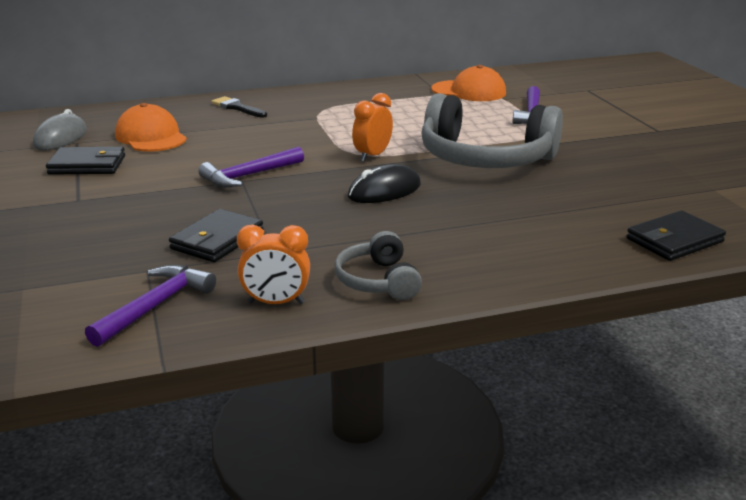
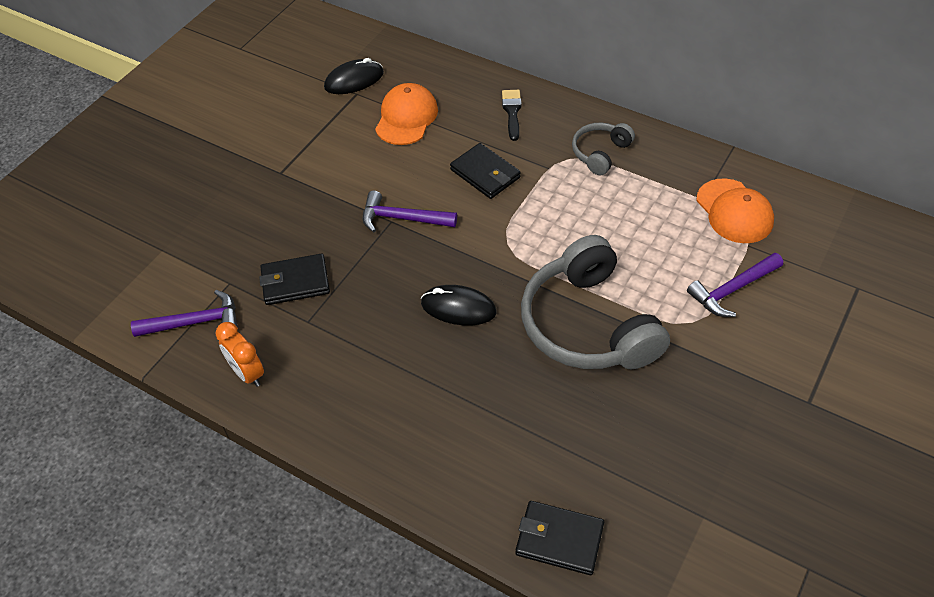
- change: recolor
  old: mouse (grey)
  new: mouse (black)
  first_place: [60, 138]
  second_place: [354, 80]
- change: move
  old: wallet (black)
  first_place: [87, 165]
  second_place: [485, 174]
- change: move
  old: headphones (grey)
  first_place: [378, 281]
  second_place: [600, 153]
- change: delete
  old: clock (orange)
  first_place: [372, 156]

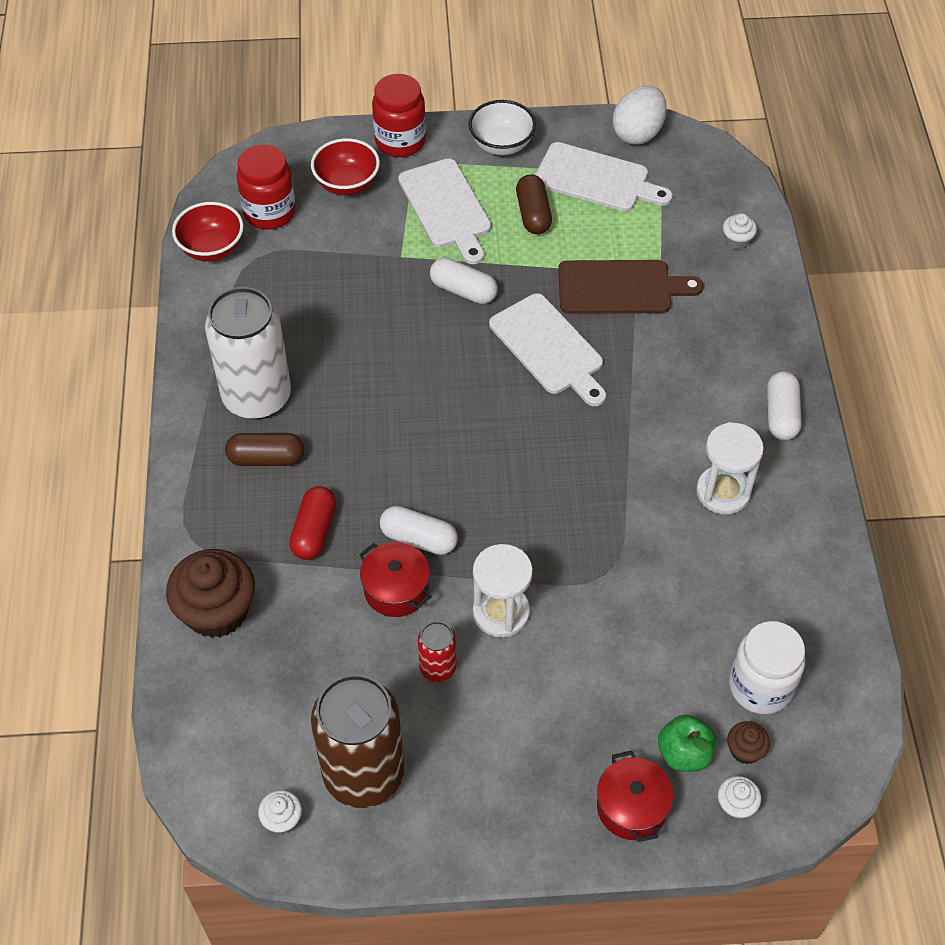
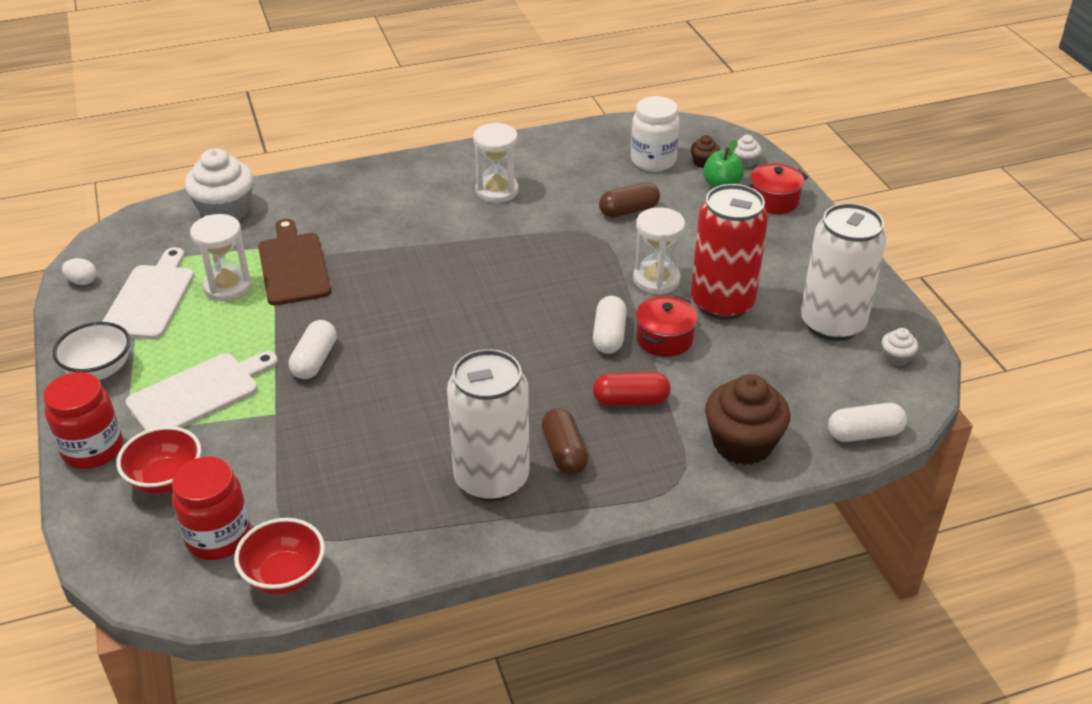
- change: resize
  old: egg (white)
  first_place: [638, 133]
  second_place: [82, 281]
  factor: 0.52
- change: resize
  old: cupcake (white)
  first_place: [737, 240]
  second_place: [225, 210]
  factor: 2.17
- change: insert
  new: hourglass (white)
  second_place: [228, 287]
- change: move
  old: capsule (brown)
  first_place: [533, 214]
  second_place: [629, 211]
- change: resize
  old: can (red)
  first_place: [438, 668]
  second_place: [722, 303]
  factor: 2.13
- change: recolor
  old: can (brown)
  new: can (white)
  first_place: [363, 774]
  second_place: [832, 324]
- change: move
  old: capsule (white)
  first_place: [781, 415]
  second_place: [864, 433]
- change: delete
  old: cutting board (white)
  first_place: [549, 348]

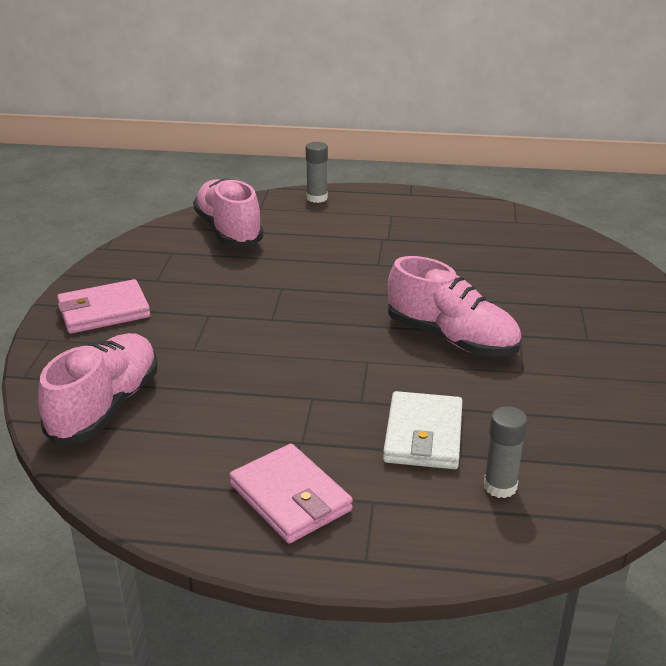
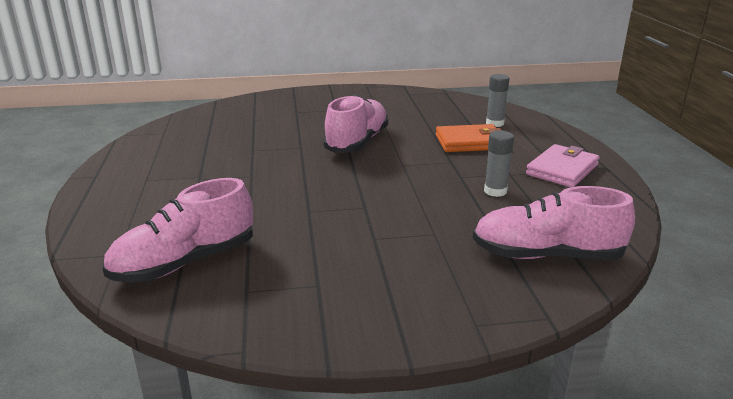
- change: recolor
  old: wallet (white)
  new: wallet (orange)
  first_place: [423, 435]
  second_place: [469, 142]
- change: move
  old: glue stick (grey)
  first_place: [317, 198]
  second_place: [495, 191]
- change: delete
  old: wallet (pink)
  first_place: [104, 311]

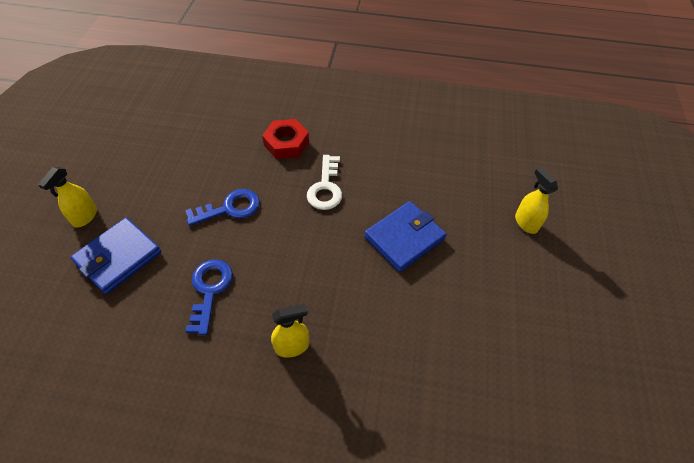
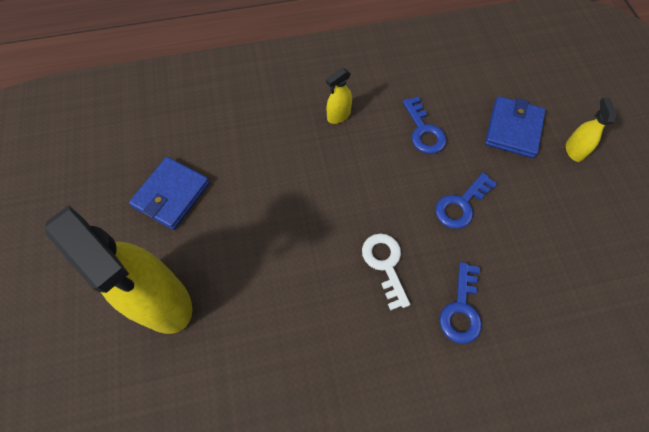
- change: resize
  old: spray bottle (yellow)
  first_place: [526, 223]
  second_place: [162, 301]
  factor: 2.42
- change: move
  old: wallet (blue)
  first_place: [404, 238]
  second_place: [171, 195]
- change: replace
  old: nut (red)
  new: key (blue)
  first_place: [286, 143]
  second_place: [461, 309]

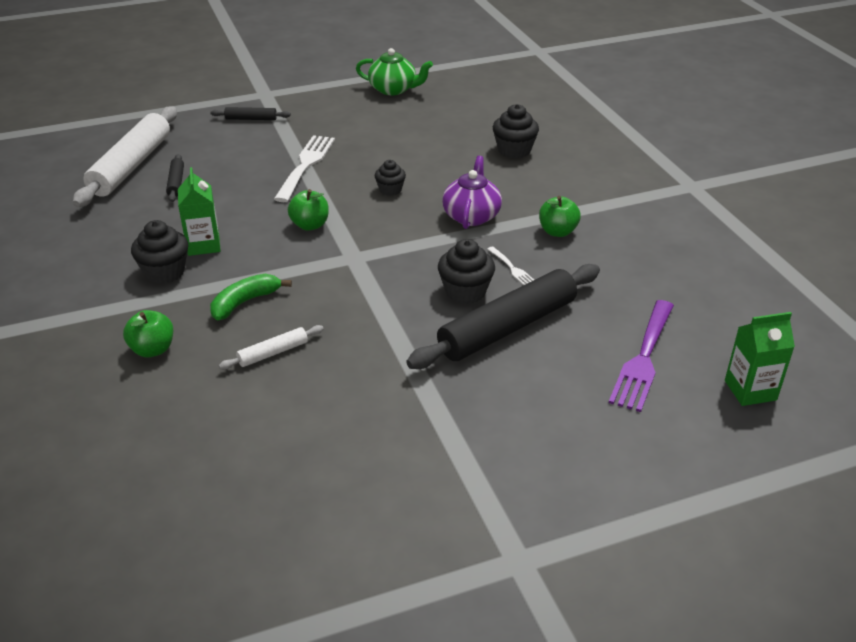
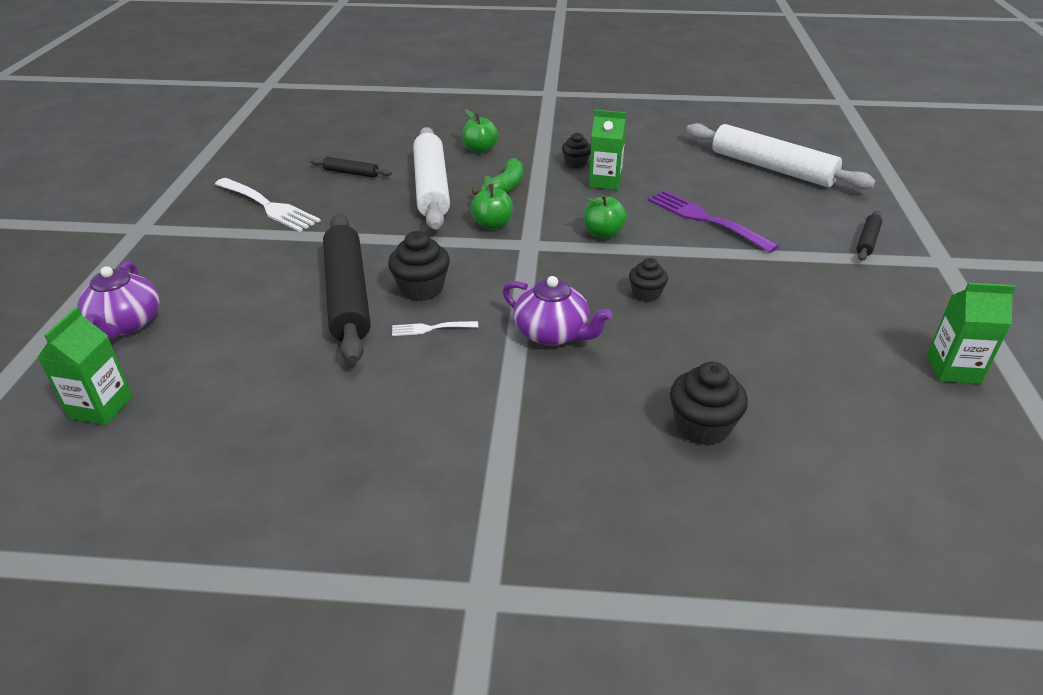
- change: insert
  new: teapot (purple)
  second_place: [126, 324]
- change: move
  old: fork (white)
  first_place: [305, 165]
  second_place: [269, 206]
- change: move
  old: rolling pin (black)
  first_place: [176, 183]
  second_place: [351, 173]
- change: resize
  old: rolling pin (white)
  first_place: [273, 353]
  second_place: [431, 187]
  factor: 2.26
- change: move
  old: apple (green)
  first_place: [557, 232]
  second_place: [492, 224]
- change: rotate
  old: banana (green)
  first_place: [245, 302]
  second_place: [505, 186]
  degrees: 45
- change: resize
  old: cupcake (black)
  first_place: [165, 272]
  second_place: [576, 163]
  factor: 0.63
- change: move
  old: fork (purple)
  first_place: [643, 359]
  second_place: [705, 219]
- change: replace
  old: teapot (green)
  new: carton (green)
  first_place: [393, 89]
  second_place: [953, 369]

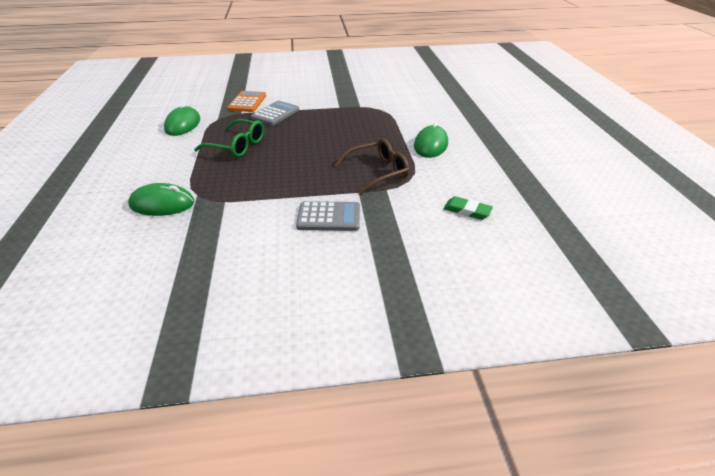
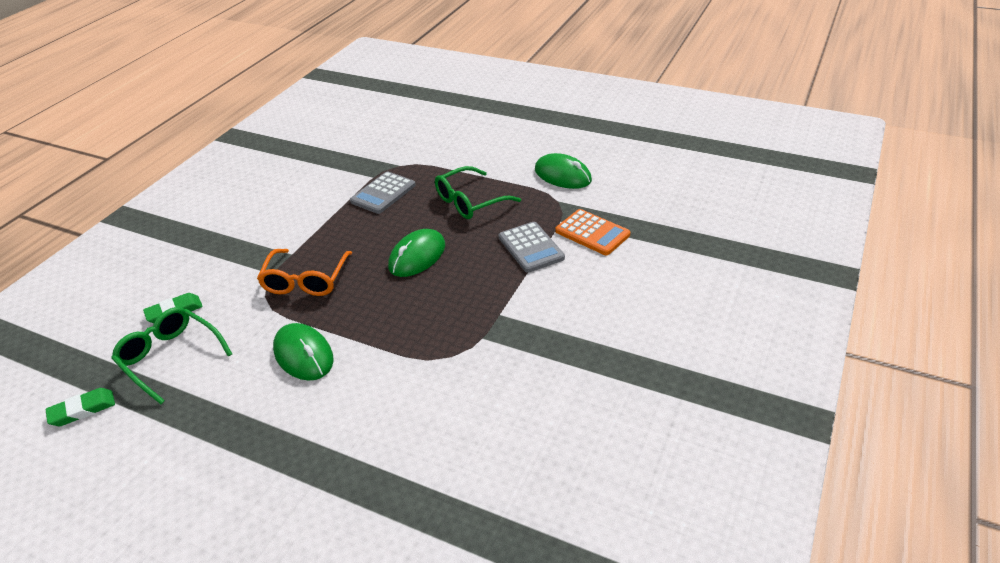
- change: insert
  new: eraser (green)
  second_place: [82, 410]
- change: insert
  new: glasses (green)
  second_place: [170, 357]
- change: recolor
  old: glasses (brown)
  new: glasses (orange)
  first_place: [377, 172]
  second_place: [305, 280]
- change: move
  old: calculator (grey)
  first_place: [329, 217]
  second_place: [383, 193]
- change: move
  old: mouse (green)
  first_place: [162, 204]
  second_place: [417, 256]

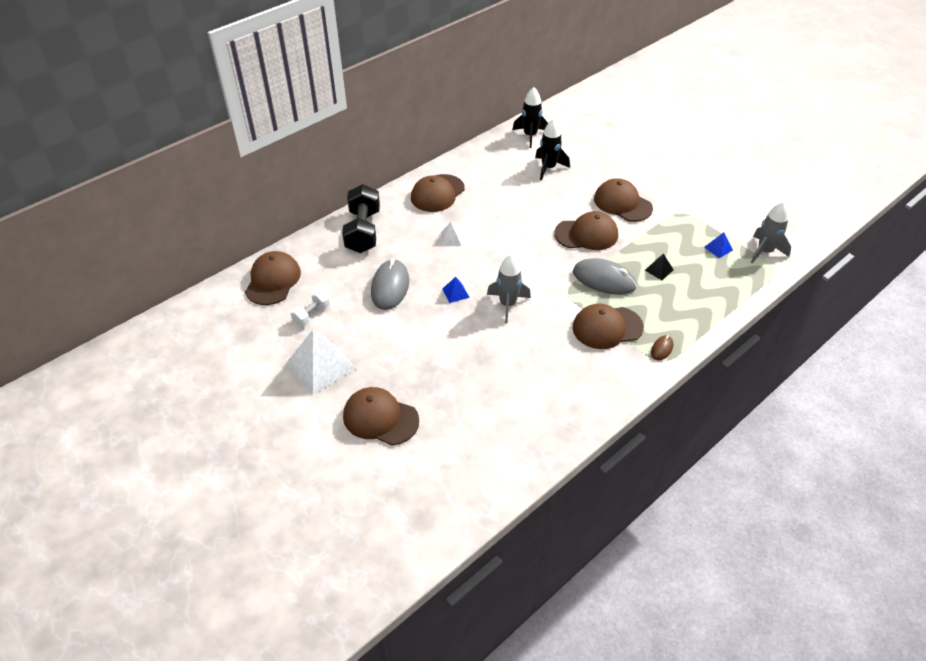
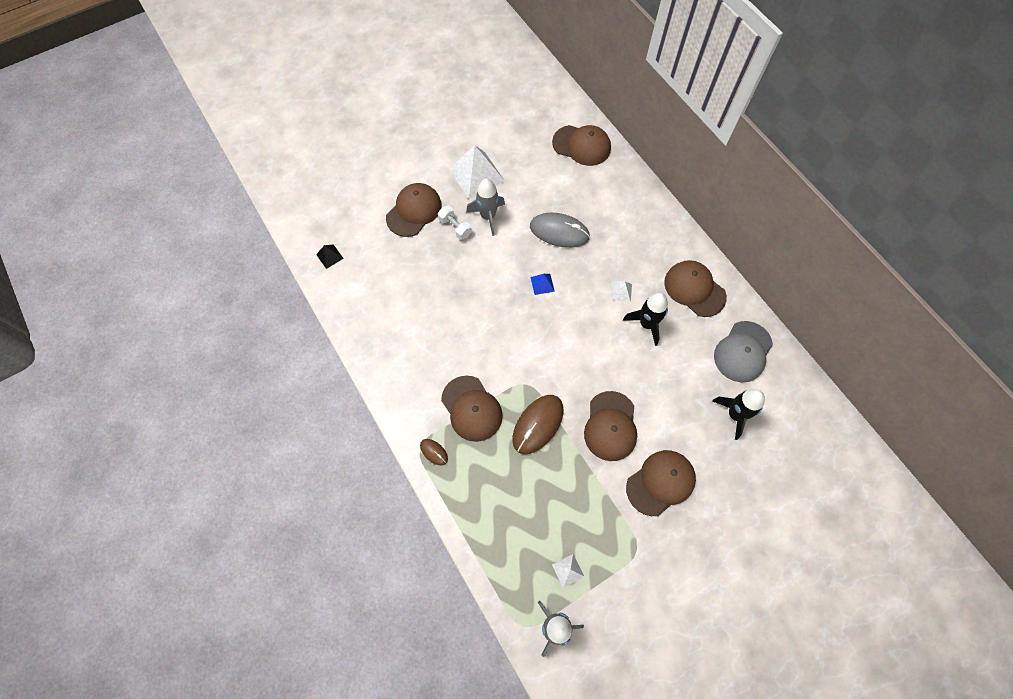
- change: move
  old: pyramid (black)
  first_place: [659, 270]
  second_place: [329, 256]
- change: move
  old: dumbbell (white)
  first_place: [312, 314]
  second_place: [455, 227]
- change: rotate
  old: cap (brown)
  first_place: [607, 327]
  second_place: [471, 408]
  degrees: 150
- change: move
  old: rocket (grey)
  first_place: [507, 304]
  second_place: [488, 216]
- change: recolor
  old: mouse (grey)
  new: mouse (brown)
  first_place: [604, 279]
  second_place: [538, 424]
- change: recolor
  old: pyramid (blue)
  new: pyramid (white)
  first_place: [718, 248]
  second_place: [568, 570]
- change: move
  old: rocket (black)
  first_place: [530, 135]
  second_place: [646, 324]
- change: insert
  new: cap (grey)
  second_place: [743, 352]
- change: delete
  old: dumbbell (black)
  first_place: [363, 231]

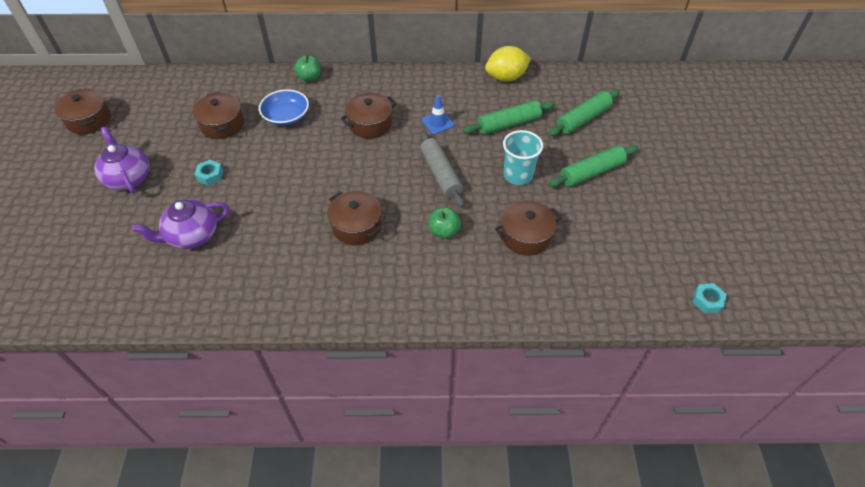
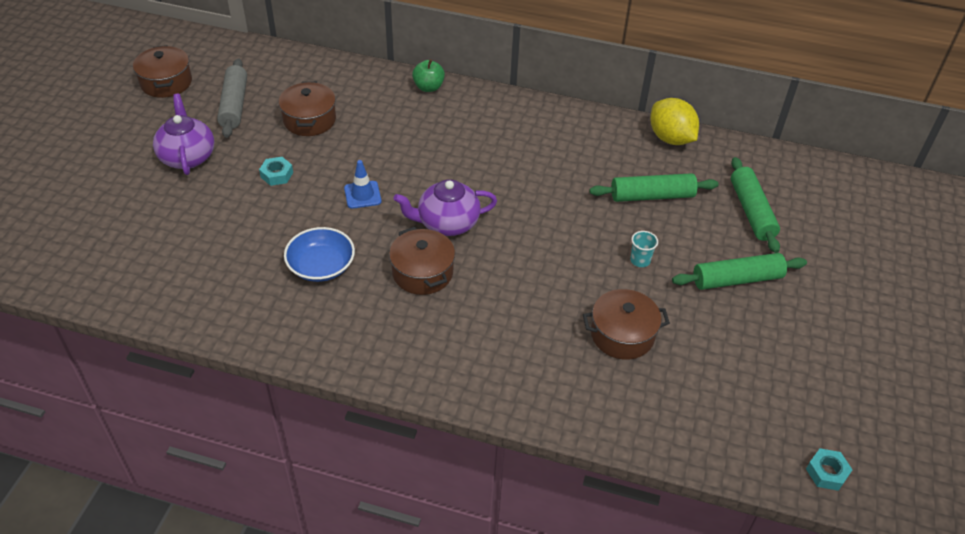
- change: move
  old: rolling pin (grey)
  first_place: [440, 174]
  second_place: [234, 105]
- change: move
  old: bowl (blue)
  first_place: [286, 116]
  second_place: [321, 266]
- change: move
  old: traffic cone (blue)
  first_place: [437, 123]
  second_place: [362, 195]
- change: move
  old: teapot (purple)
  first_place: [192, 235]
  second_place: [447, 223]
- change: resize
  old: cup (turquoise)
  first_place: [518, 175]
  second_place: [640, 260]
  factor: 0.54
- change: rotate
  old: lemon (yellow)
  first_place: [506, 77]
  second_place: [670, 138]
  degrees: 60
- change: rotate
  old: rolling pin (green)
  first_place: [583, 119]
  second_place: [751, 211]
  degrees: -75
- change: delete
  old: pot (brown)
  first_place: [370, 124]
- change: delete
  old: apple (green)
  first_place: [444, 231]

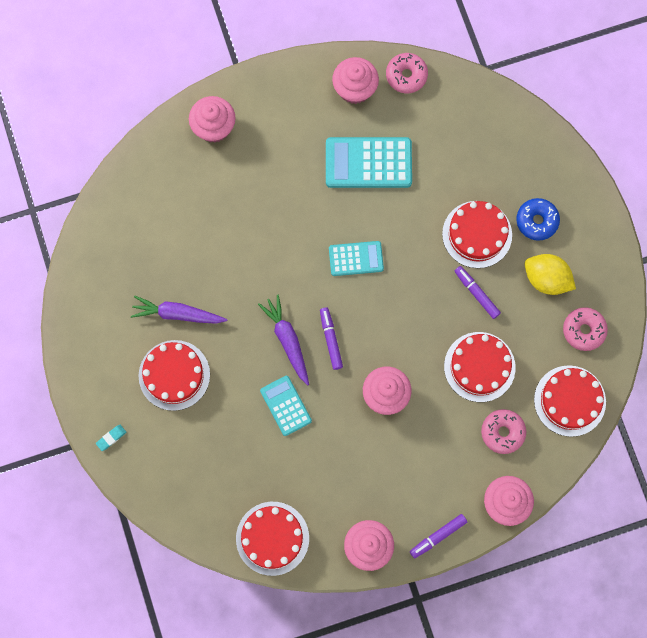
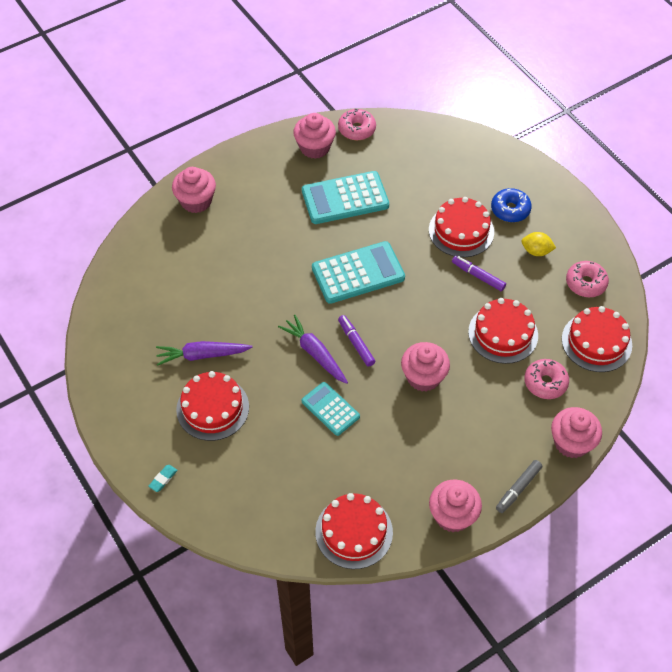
- change: resize
  old: calculator (turquoise)
  first_place: [356, 259]
  second_place: [358, 273]
  factor: 1.66
- change: recolor
  old: marker (purple)
  new: marker (grey)
  first_place: [438, 536]
  second_place: [518, 488]
- change: resize
  old: lemon (yellow)
  first_place: [546, 279]
  second_place: [536, 251]
  factor: 0.65

